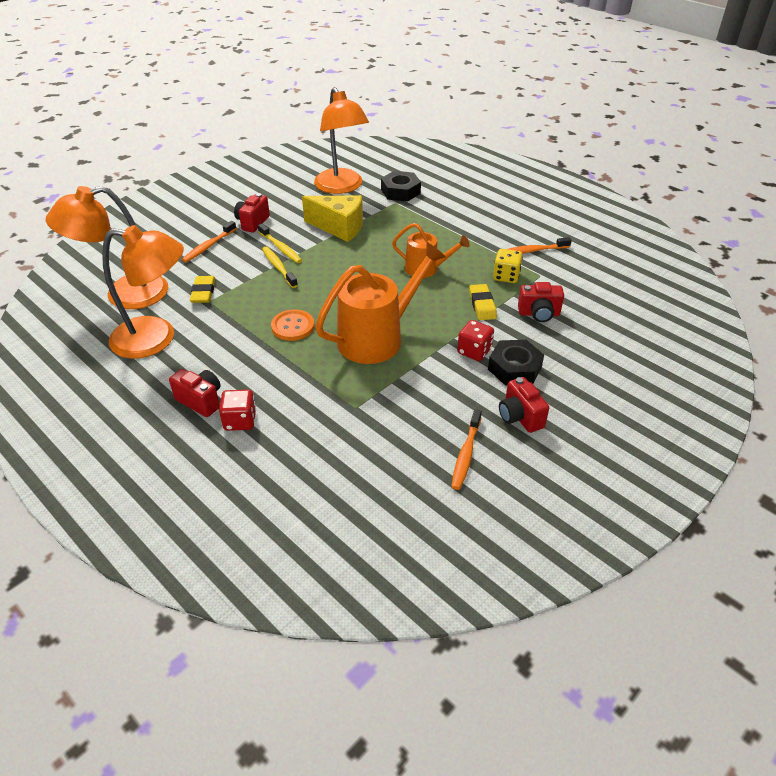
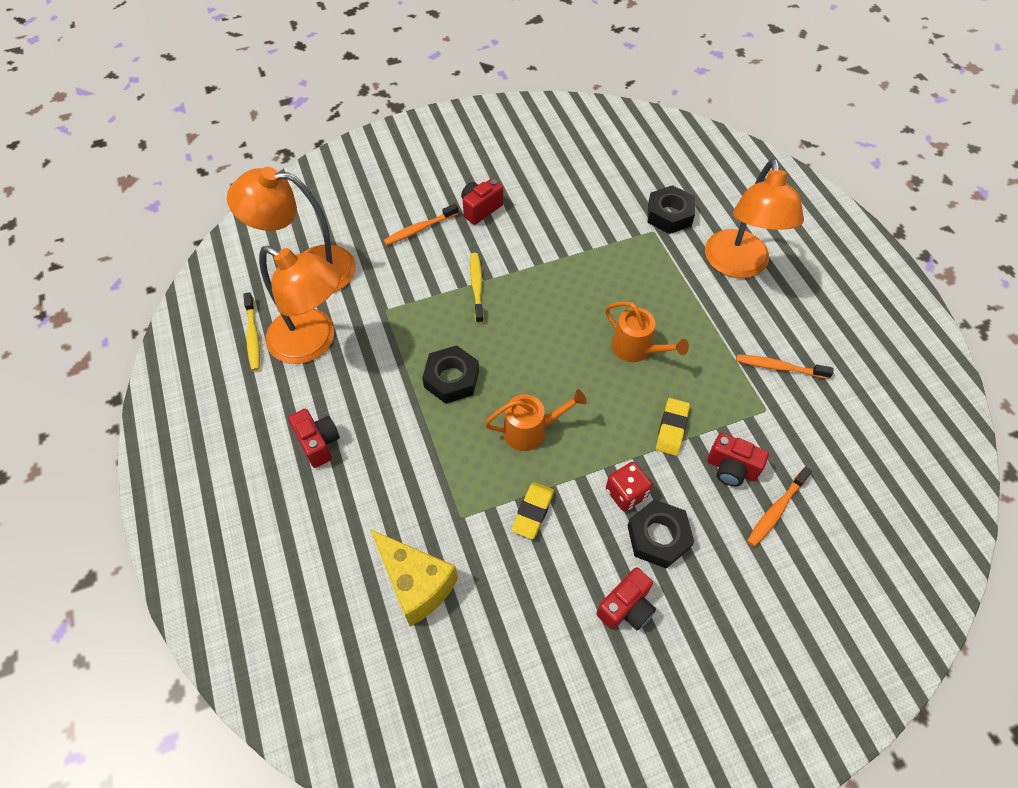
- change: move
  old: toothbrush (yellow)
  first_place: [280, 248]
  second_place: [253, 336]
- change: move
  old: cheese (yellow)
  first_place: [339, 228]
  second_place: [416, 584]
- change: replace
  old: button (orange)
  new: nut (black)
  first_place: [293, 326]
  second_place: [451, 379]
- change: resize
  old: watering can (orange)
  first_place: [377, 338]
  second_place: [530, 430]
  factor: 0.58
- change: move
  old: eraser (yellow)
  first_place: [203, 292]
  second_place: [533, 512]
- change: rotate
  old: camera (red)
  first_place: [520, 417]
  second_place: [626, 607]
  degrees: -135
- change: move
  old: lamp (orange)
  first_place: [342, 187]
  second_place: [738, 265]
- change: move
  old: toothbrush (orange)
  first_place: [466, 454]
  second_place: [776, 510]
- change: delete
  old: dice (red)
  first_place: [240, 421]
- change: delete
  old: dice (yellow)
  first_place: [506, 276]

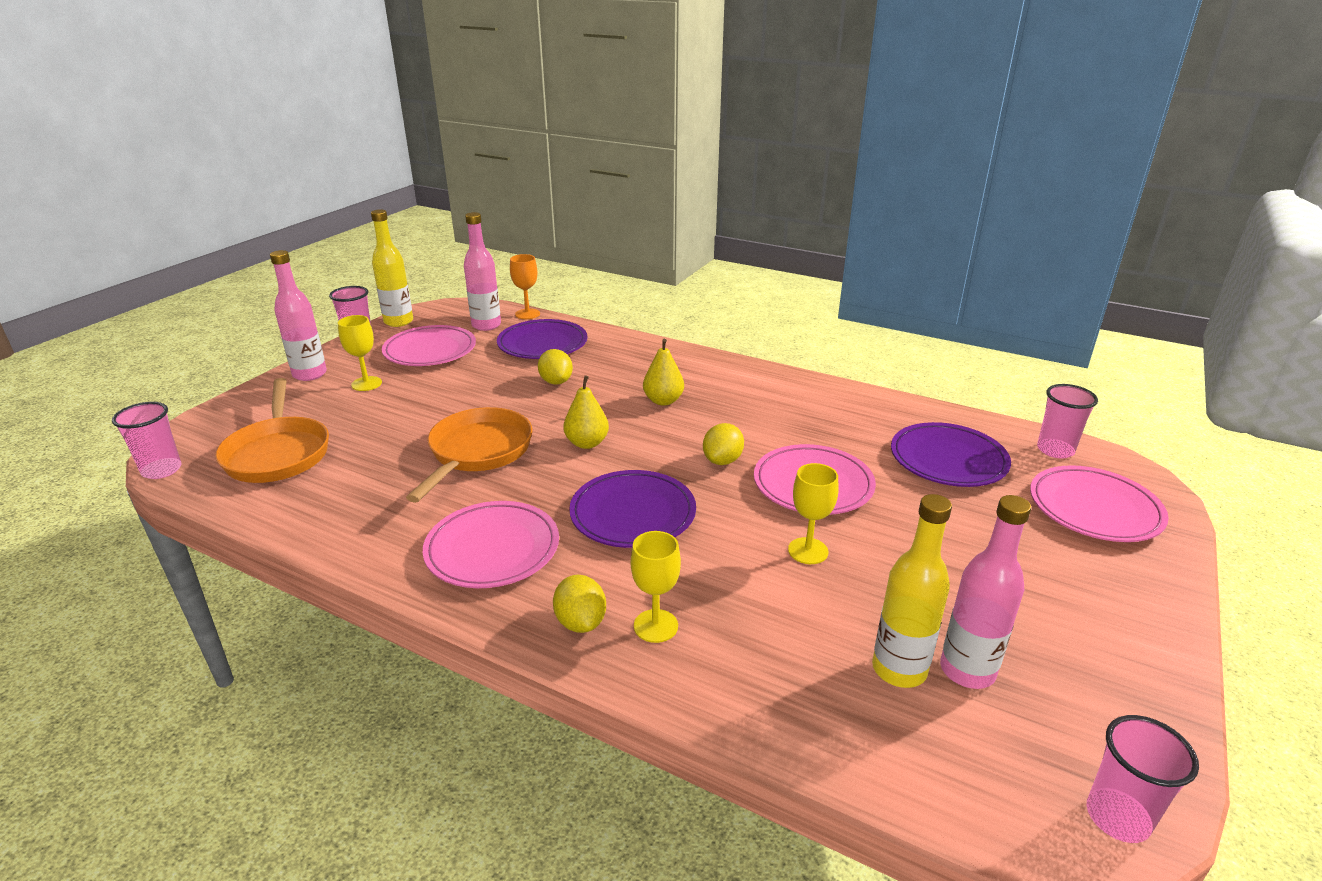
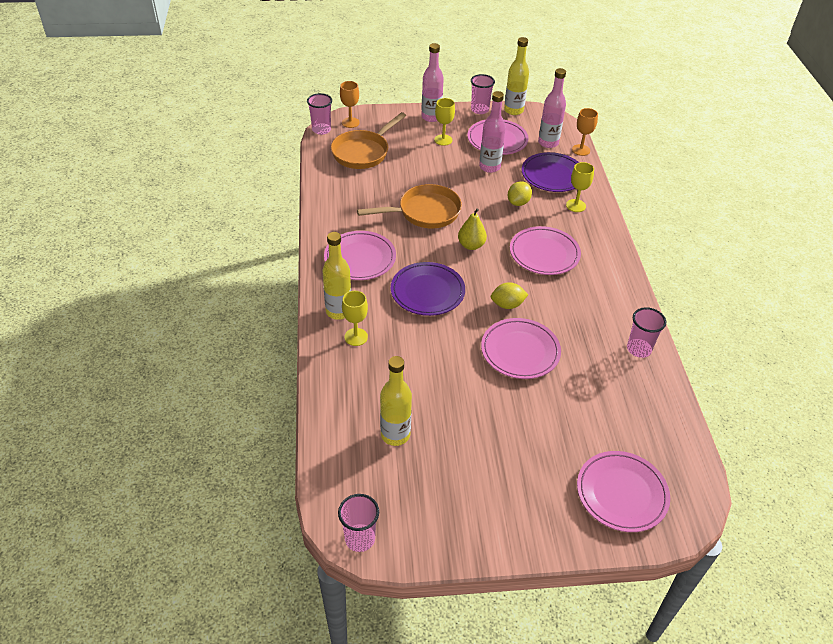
- change: replace
  old: lemon (yellow)
  new: bottle (yellow)
  first_place: [581, 622]
  second_place: [338, 311]
- change: insert
  new: goblet (orange)
  second_place: [350, 122]
- change: move
  old: bottle (pink)
  first_place: [967, 670]
  second_place: [489, 167]
- change: replace
  old: pear (yellow)
  new: plate (pink)
  first_place: [663, 401]
  second_place: [544, 254]
- change: move
  old: goblet (yellow)
  first_place: [808, 551]
  second_place: [576, 205]
- change: move
  old: cup (pink)
  first_place: [1055, 450]
  second_place: [639, 349]
- change: delete
  old: plate (purple)
  first_place: [948, 460]

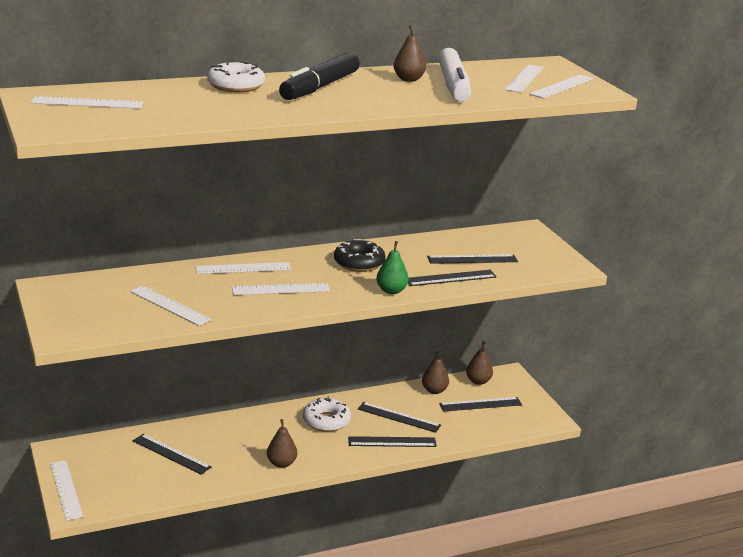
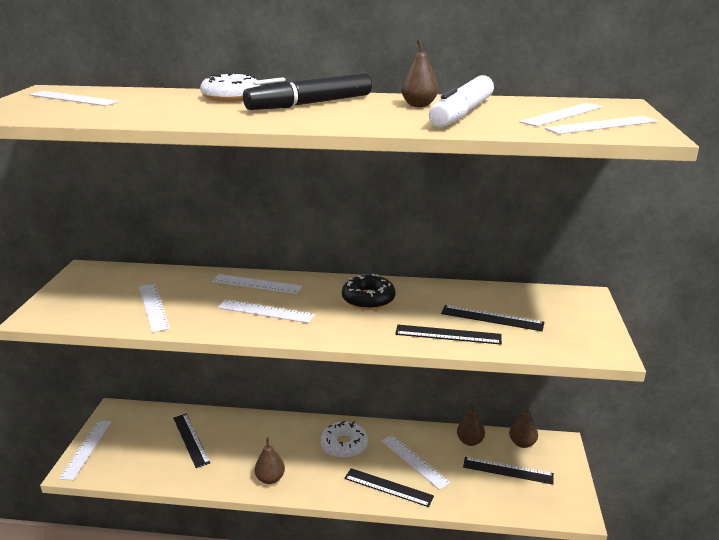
- change: recolor
  old: ruler (black)
  new: ruler (white)
  first_place: [398, 417]
  second_place: [414, 461]
- change: delete
  old: pear (green)
  first_place: [391, 291]

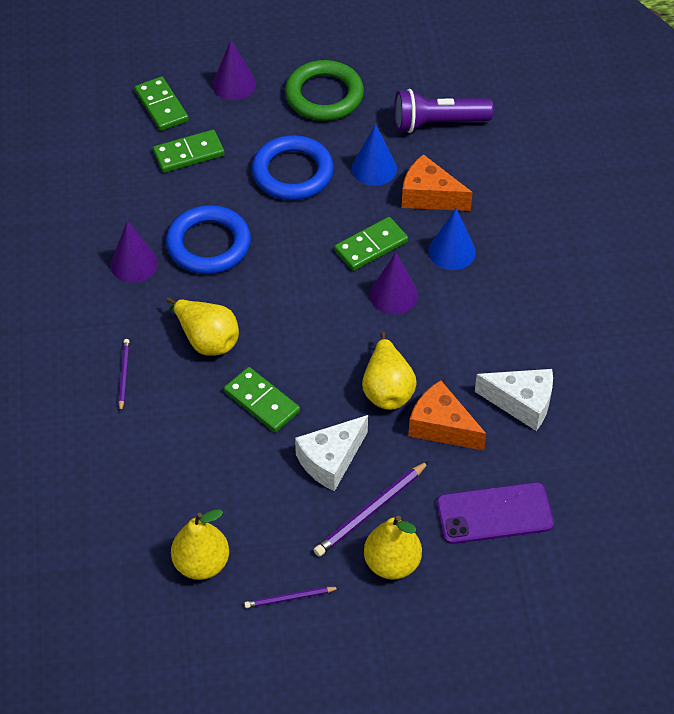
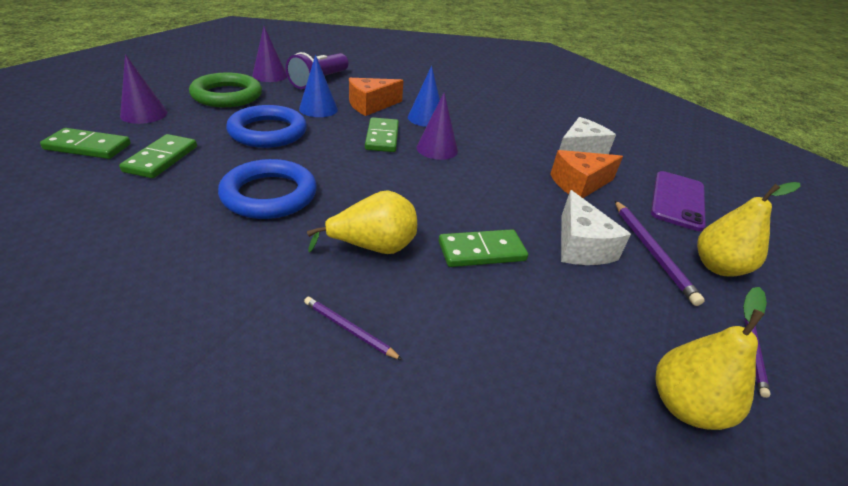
- change: move
  old: cone (purple)
  first_place: [134, 264]
  second_place: [270, 75]
- change: delete
  old: pear (yellow)
  first_place: [387, 389]

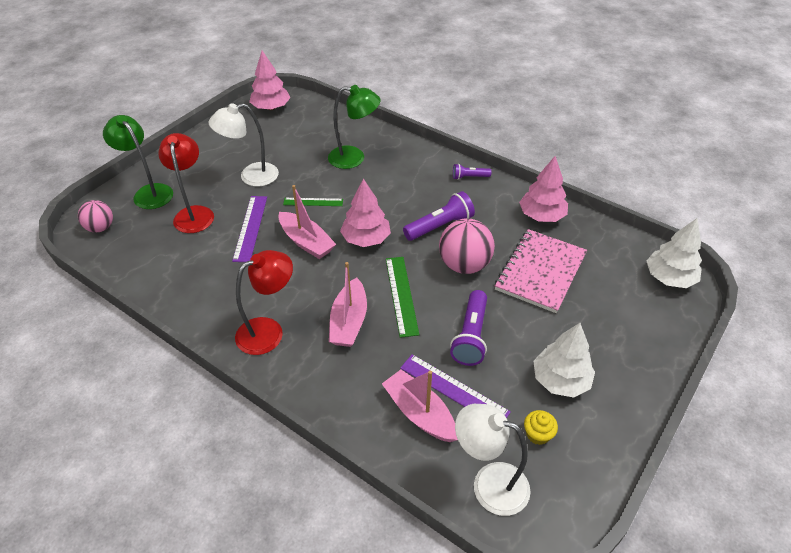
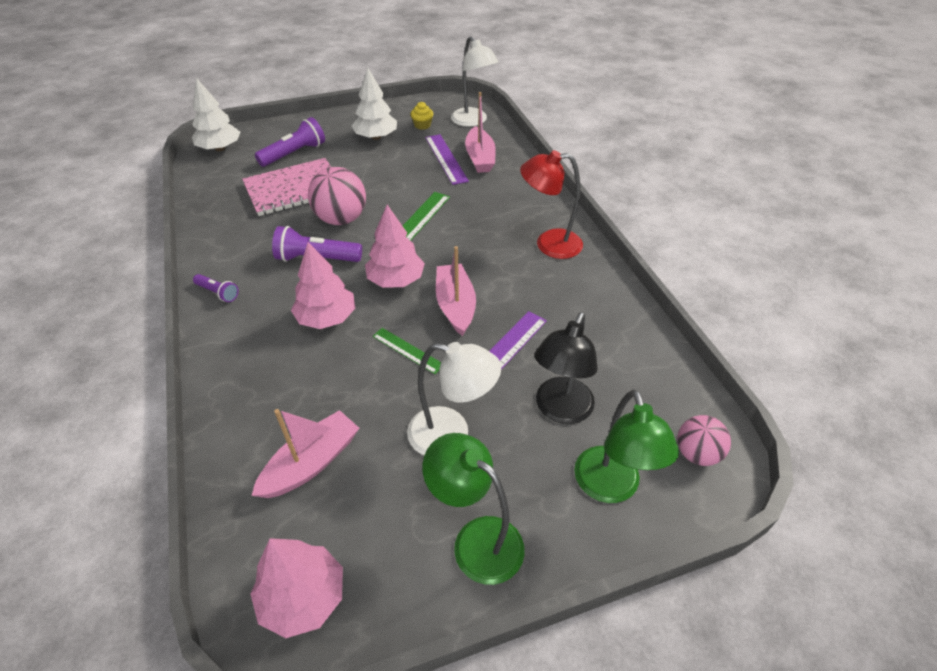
- change: move
  old: boat (pink)
  first_place: [349, 321]
  second_place: [311, 463]
- change: move
  old: flashlight (purple)
  first_place: [470, 336]
  second_place: [294, 154]
- change: move
  old: tree (pink)
  first_place: [541, 216]
  second_place: [326, 318]
- change: move
  old: lamp (green)
  first_place: [354, 158]
  second_place: [476, 539]
- change: recolor
  old: lamp (red)
  new: lamp (black)
  first_place: [194, 213]
  second_place: [560, 410]

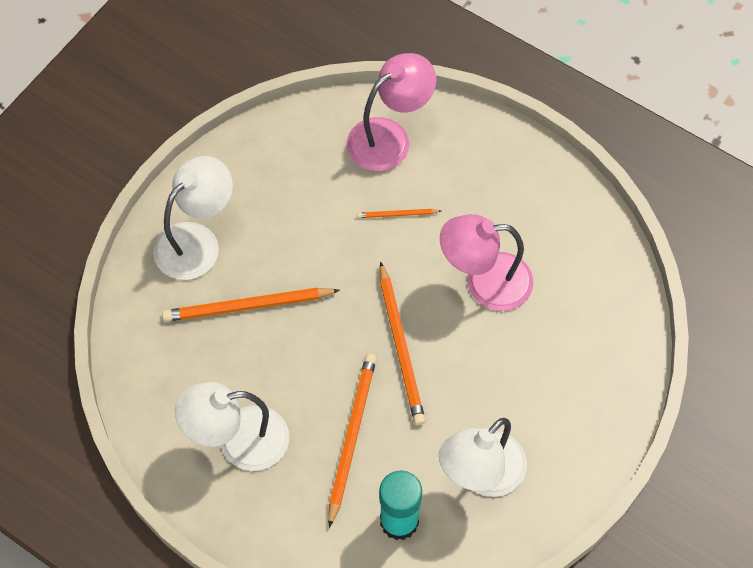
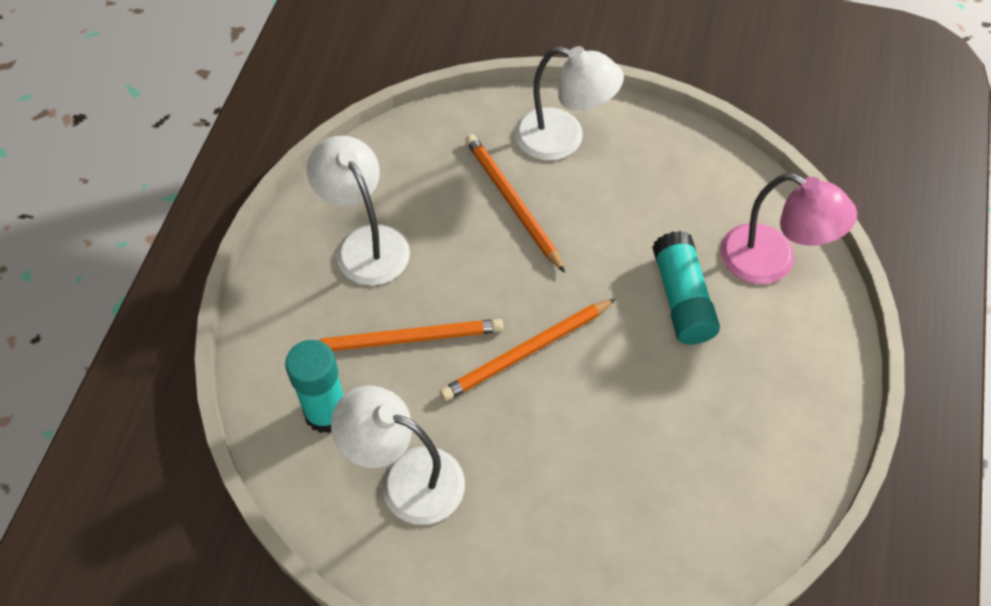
- change: replace
  old: pencil (orange)
  new: glue stick (turquoise)
  first_place: [397, 214]
  second_place: [682, 299]
- change: delete
  old: lamp (pink)
  first_place: [484, 282]

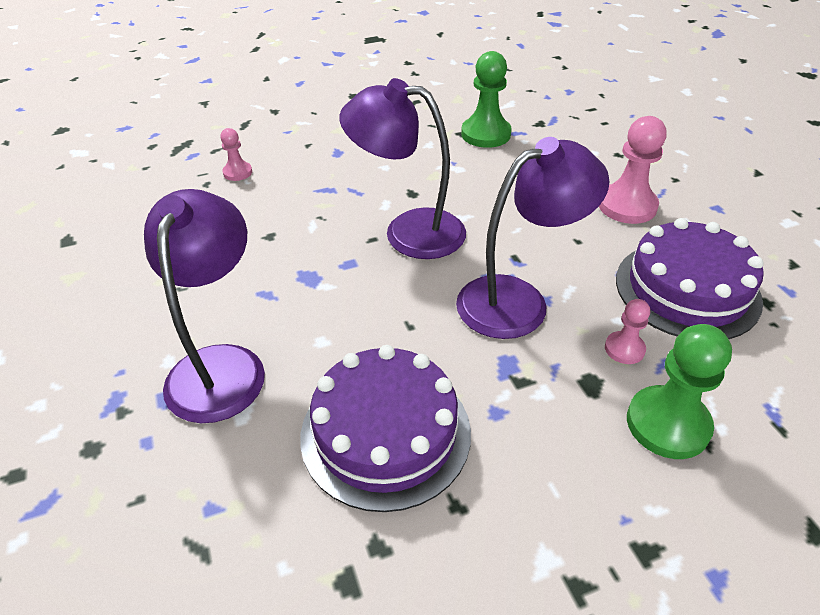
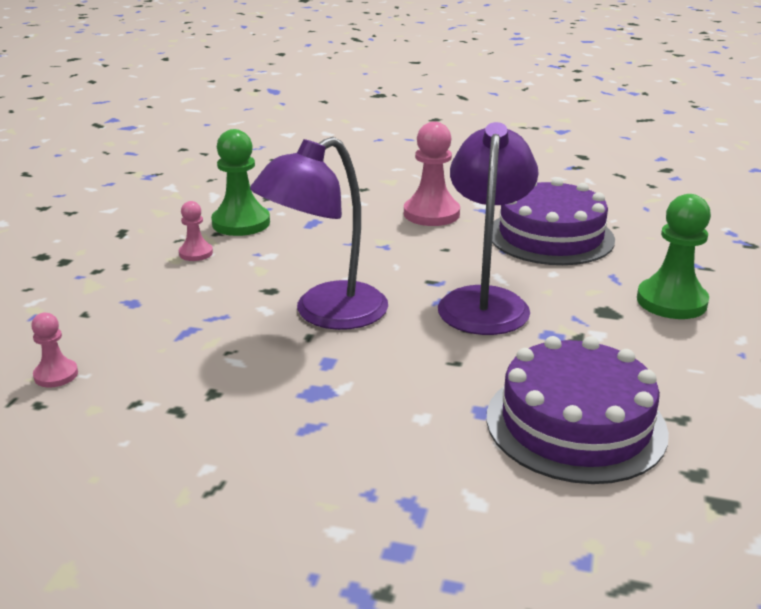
- change: move
  old: pawn (pink)
  first_place: [624, 349]
  second_place: [196, 253]
- change: delete
  old: lamp (purple)
  first_place: [221, 365]

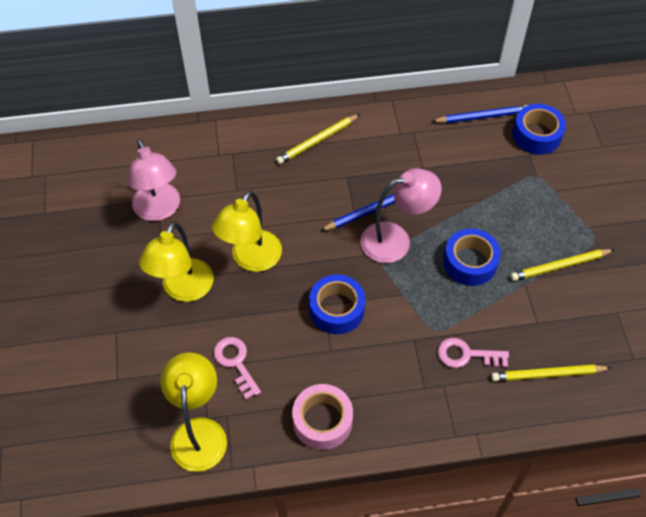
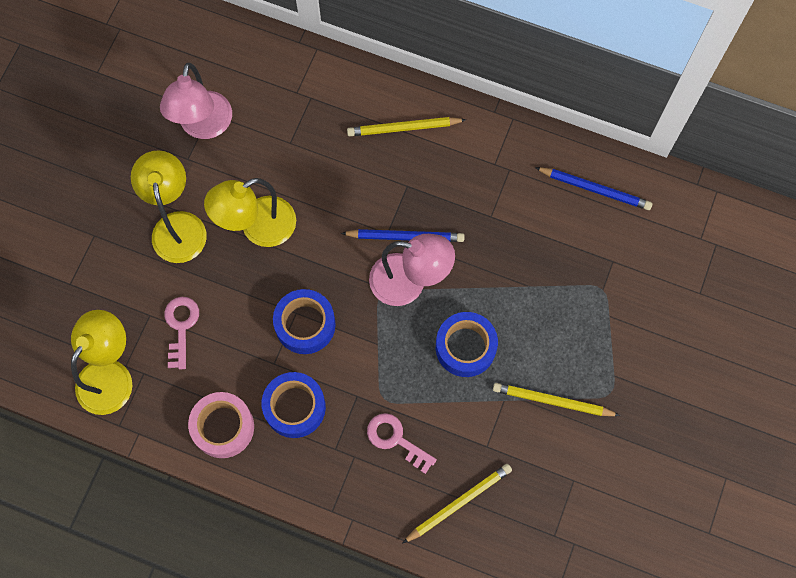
- change: rotate
  old: lamp (yellow)
  first_place: [183, 290]
  second_place: [177, 225]
  degrees: 120
- change: move
  old: tape (blue)
  first_place: [536, 135]
  second_place: [295, 407]
- change: rotate
  old: pencil (yellow)
  first_place: [547, 374]
  second_place: [459, 503]
  degrees: 120

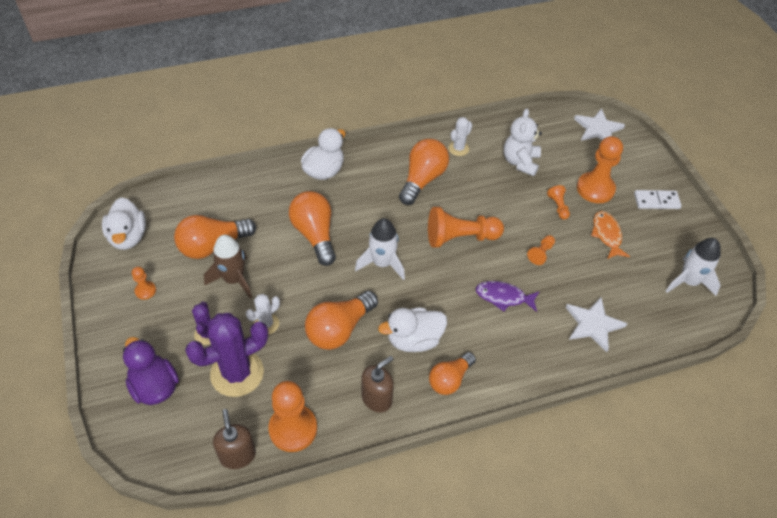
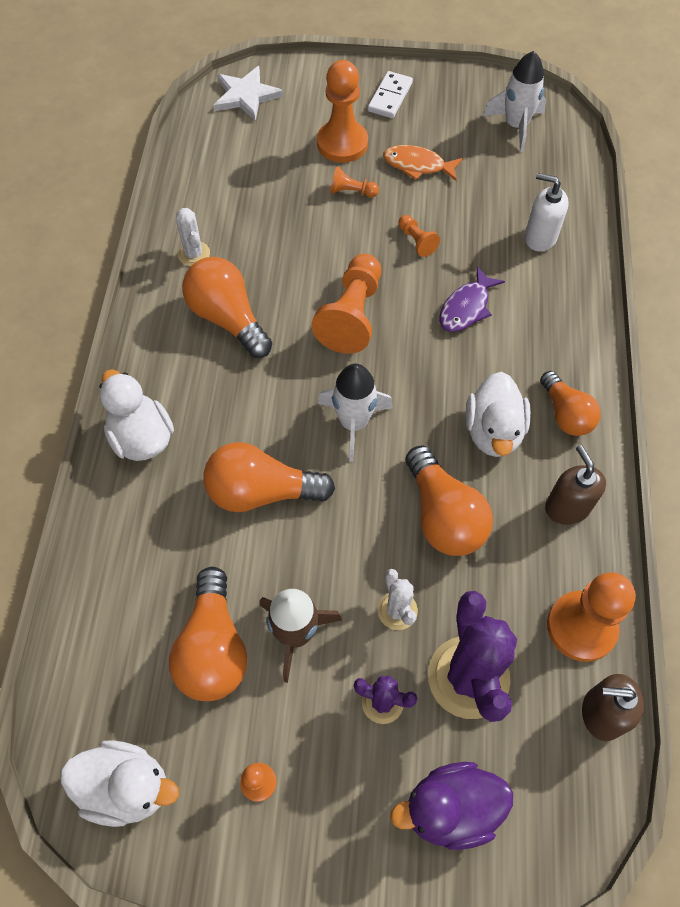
- change: replace
  old: star (white)
  new: soap dispenser (white)
  first_place: [593, 324]
  second_place: [540, 237]
- change: delete
  old: teddy bear (white)
  first_place: [520, 162]

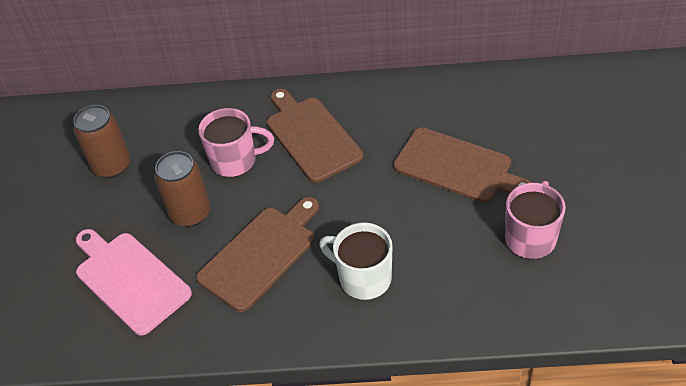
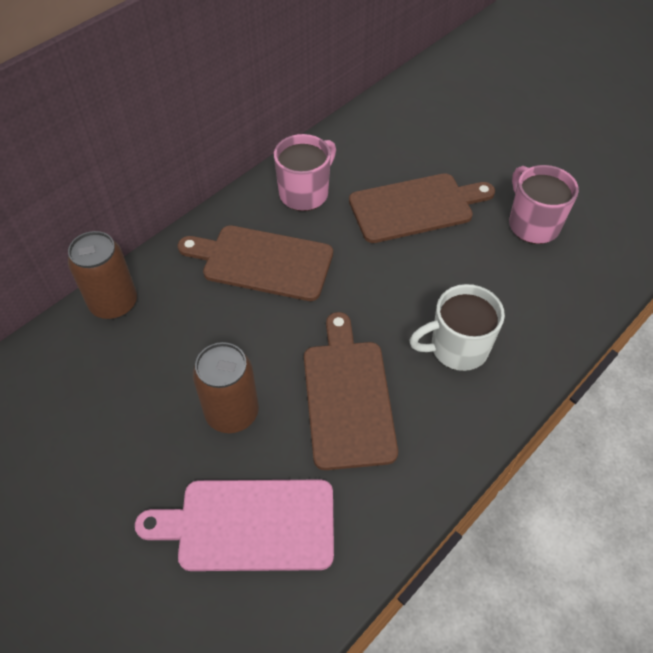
- change: move
  old: can (brown)
  first_place: [112, 166]
  second_place: [114, 303]
- change: move
  old: mug (pink)
  first_place: [235, 161]
  second_place: [305, 193]

